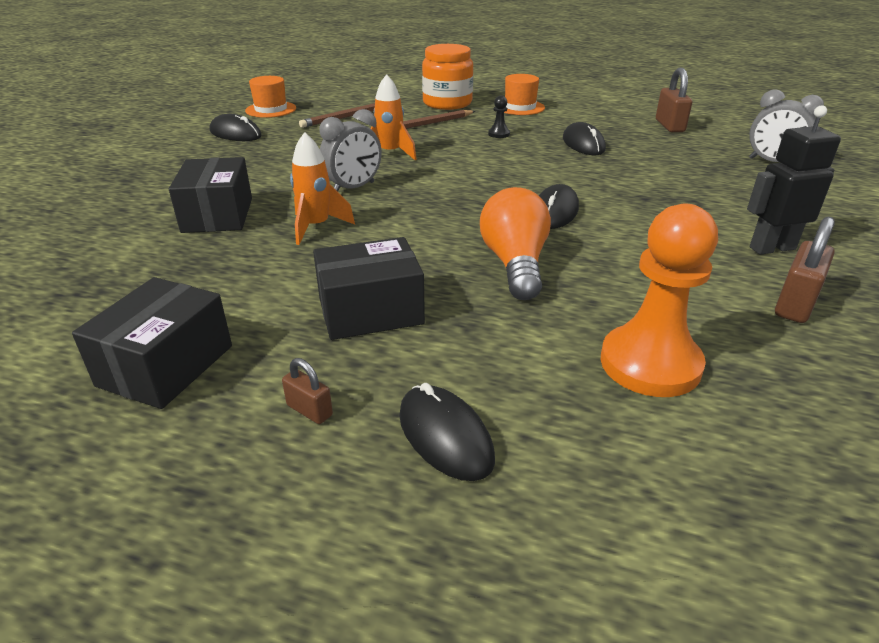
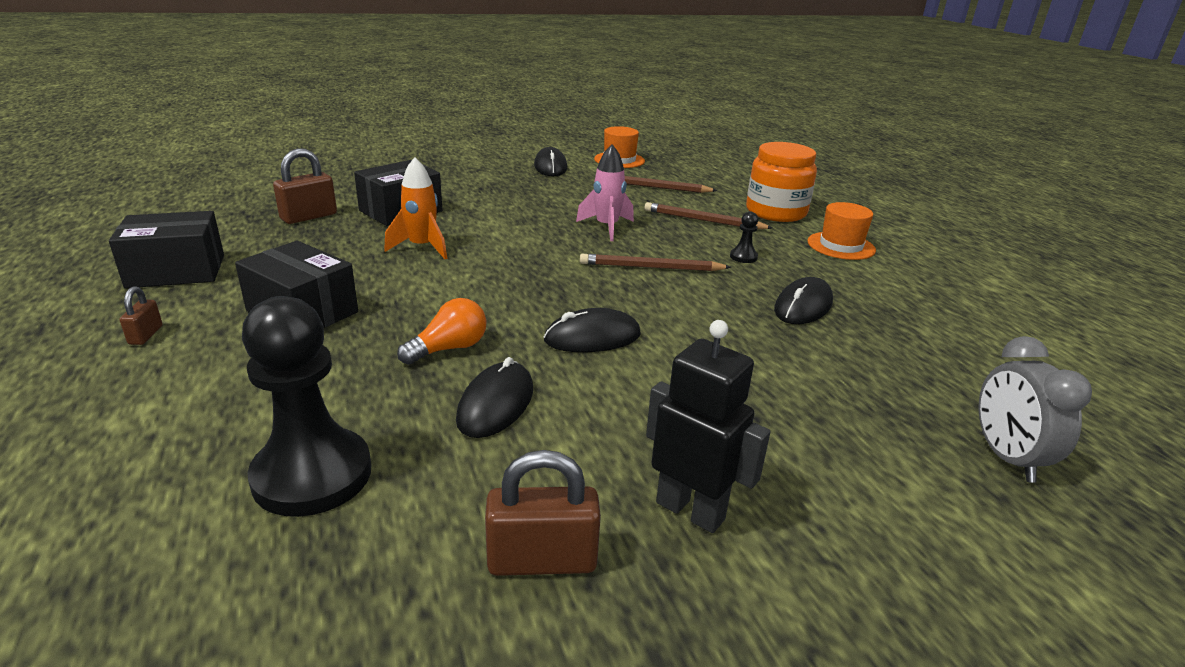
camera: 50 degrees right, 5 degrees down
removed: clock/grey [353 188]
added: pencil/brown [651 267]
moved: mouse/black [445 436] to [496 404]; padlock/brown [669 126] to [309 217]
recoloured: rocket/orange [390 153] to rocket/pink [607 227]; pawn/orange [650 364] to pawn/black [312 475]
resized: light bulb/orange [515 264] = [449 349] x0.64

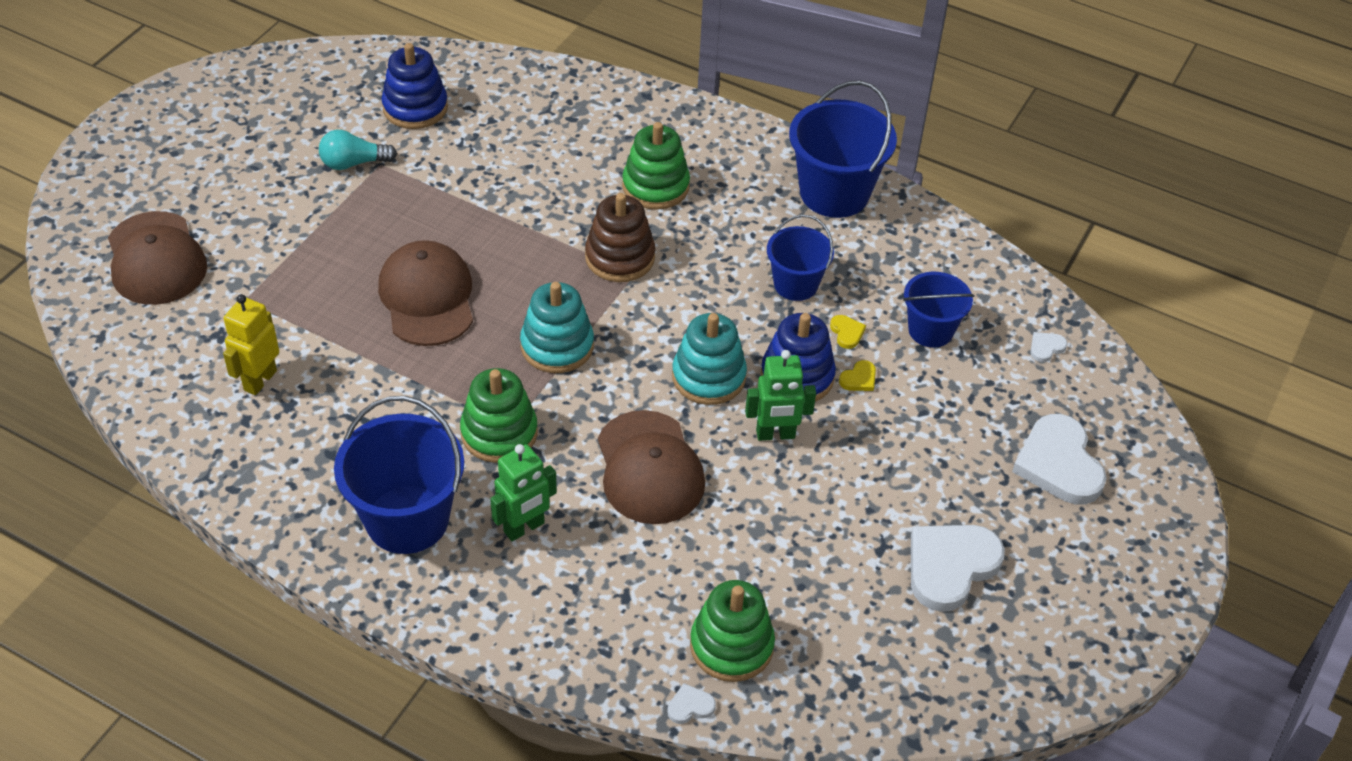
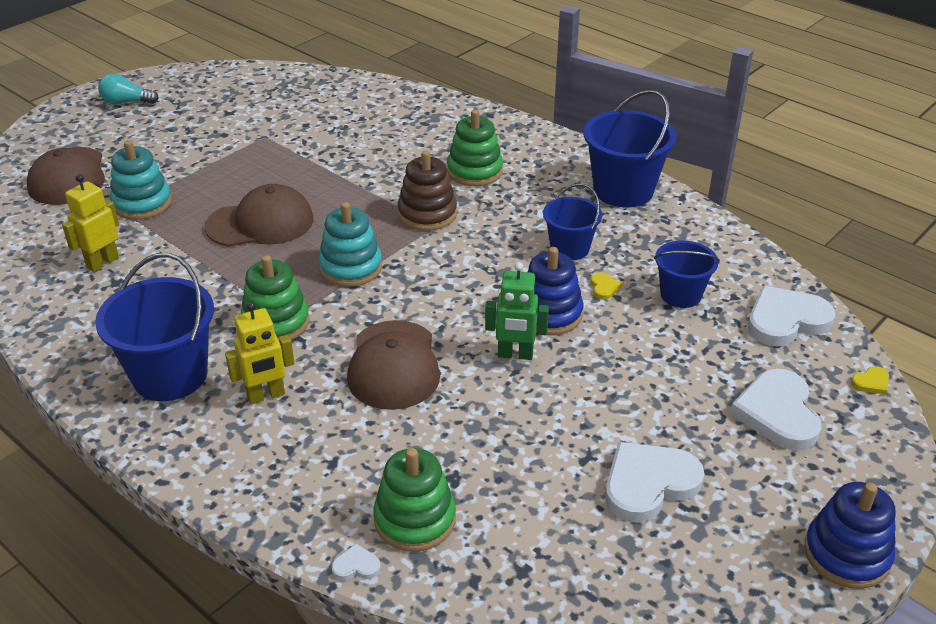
camera: 15 degrees right, 10 degrees down
moved: light bulb/turquoise [353 163] to [126 102]; stacking toy/blue [415 108] to [846 554]; stacking toy/turquoise [708 377] to [142 203]; heart/yellow [859 379] to [871 382]
recoloured: robot/green [524 528] to robot/yellow [266 395]
turned: cap/brown [427 297] = [260 223] 75 degrees clockwise
resized: heart/white [1046 348] = [786 320] x2.39

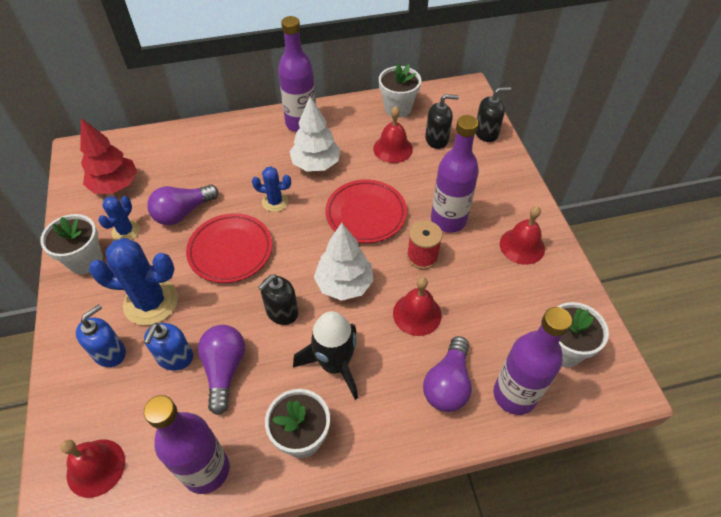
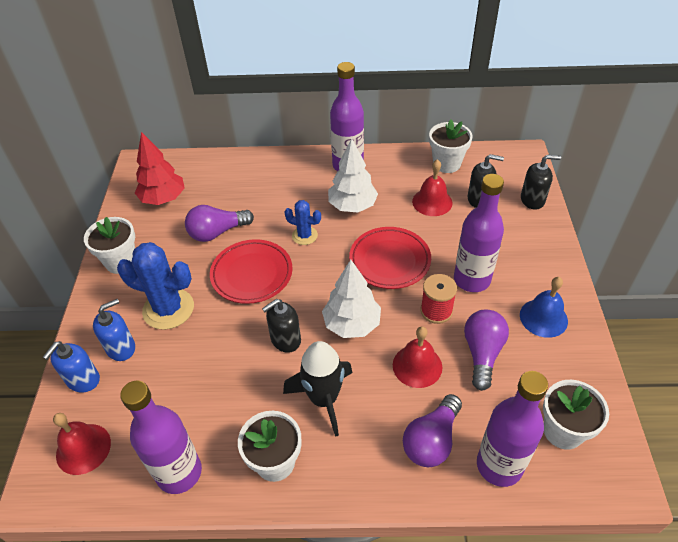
camera: 15 degrees right, 5 degrees down
removed: cactus/blue [126 231]
moved: soap dispenser/blue [175 357] to [83 380]; light bulb/purple [224 370] to [482 353]
recoloured: bell/red [522 246] to bell/blue [543 318]

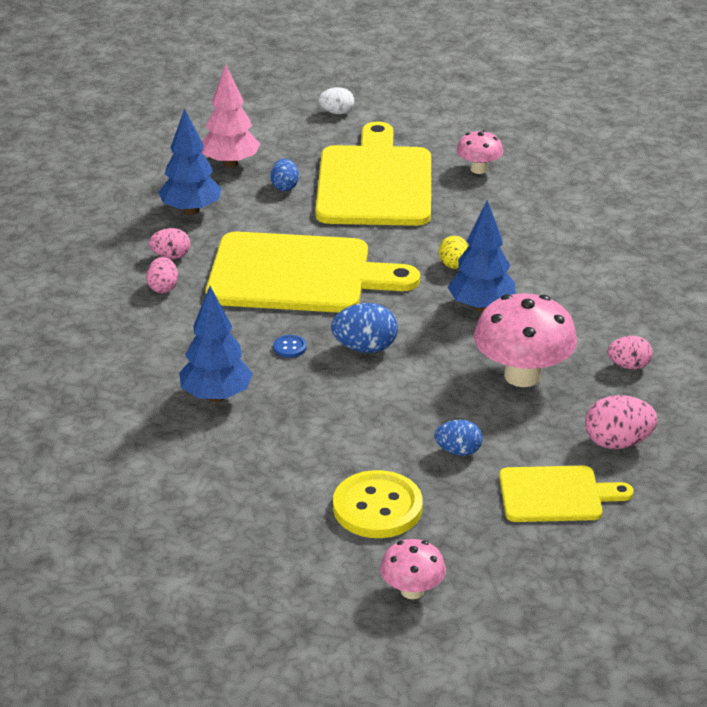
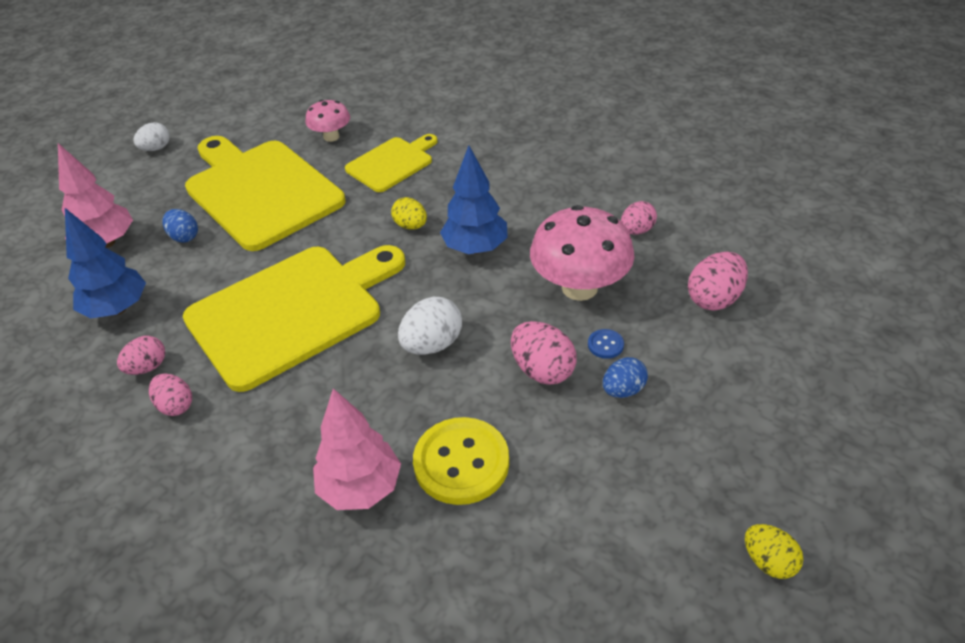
camera: 40 degrees left, 10 degrees up
added: egg/pink [542 370]
moved: button/blue [289 347] to [605 345]; button/yellow [377 507] to [461 462]; cutting board/yellow [556 494] to [392 163]
replaced: mushroom/pink [412 591] to egg/yellow [768 561]
recoloured: tree/blue [216 396] to tree/pink [361 488]; egg/blue [365 348] to egg/white [432 344]

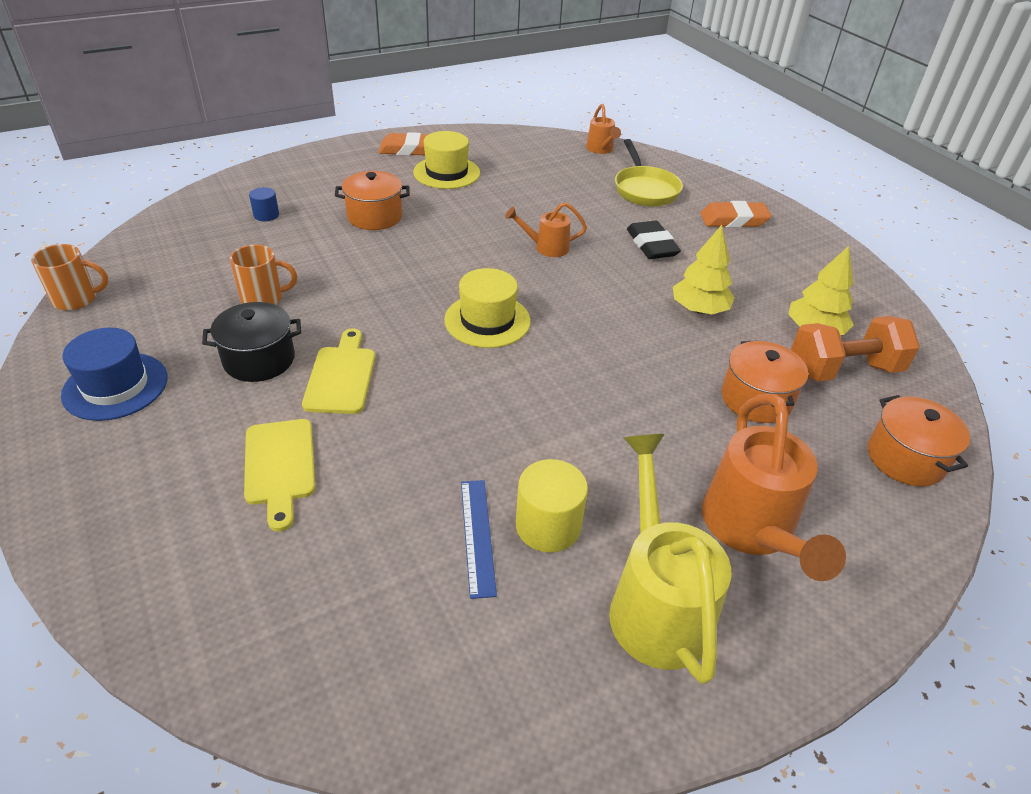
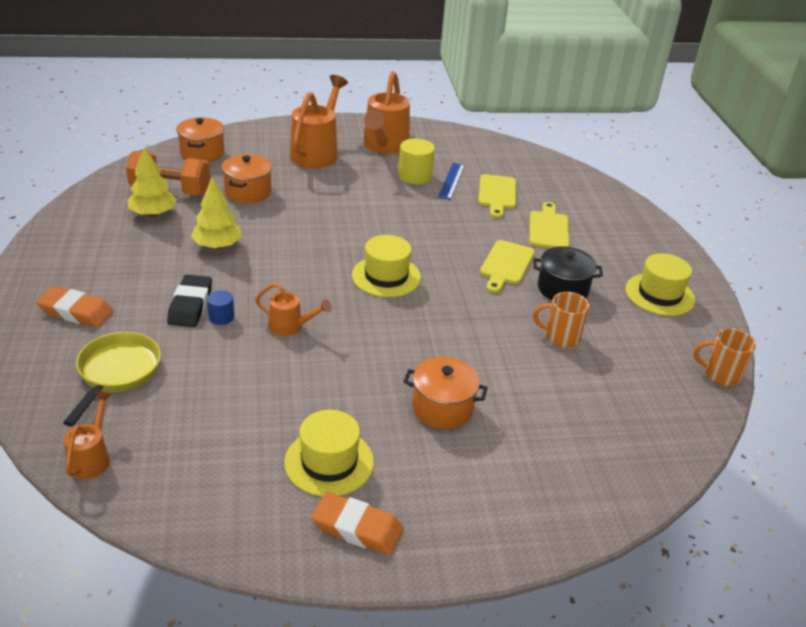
camera: 160 degrees left, 5 degrees down
added: cutting board/yellow [497 194]
moved: cylinder/blue [266 215] to [221 317]
recoloured: hat/blue [115 386] to hat/yellow [659 294]; watering can/yellow [656 603] to watering can/orange [384 146]

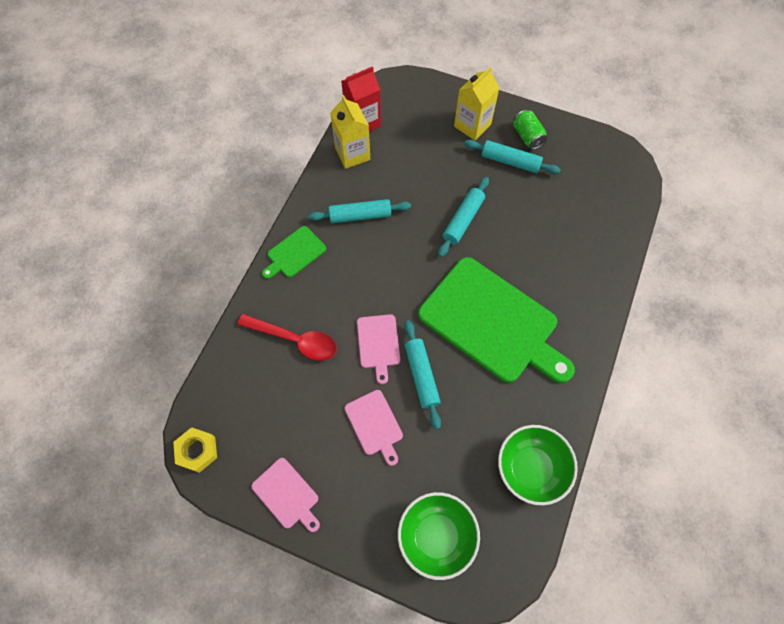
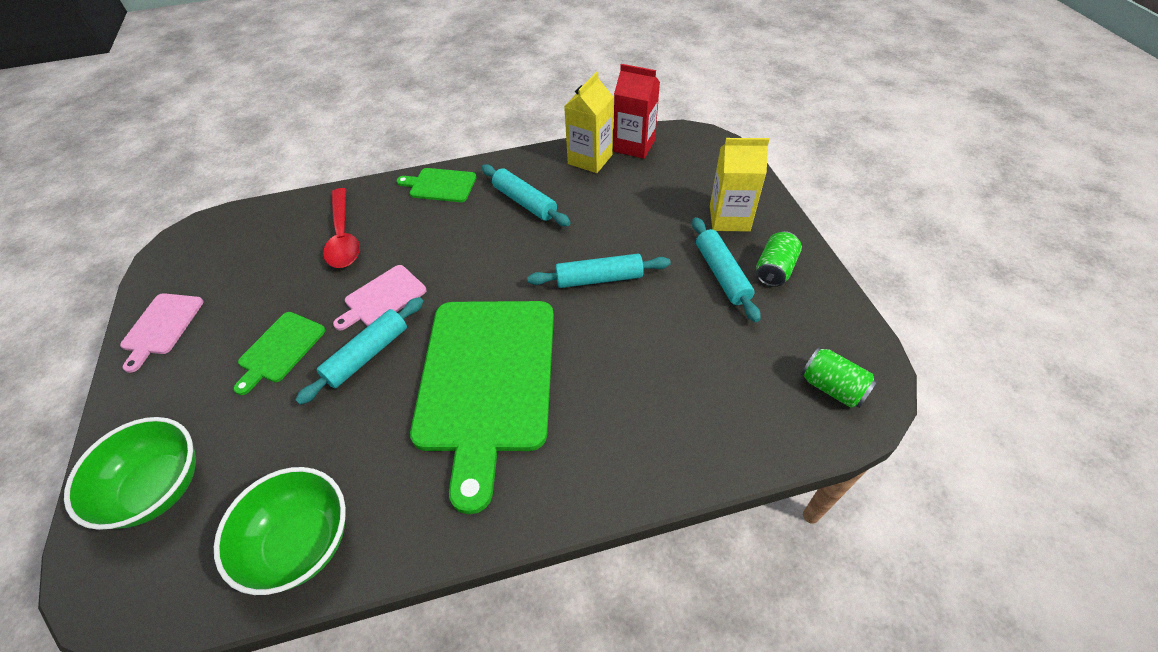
camera: 55 degrees right, 15 degrees down
removed: nut/yellow [197 451]
added: can/green [832 387]
recoloured: cutting board/pink [374 425] to cutting board/green [280 349]

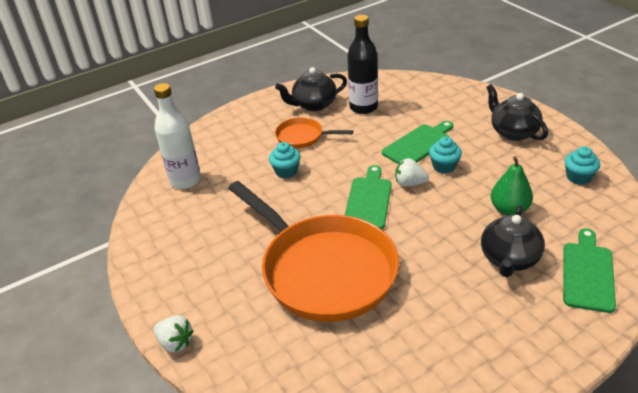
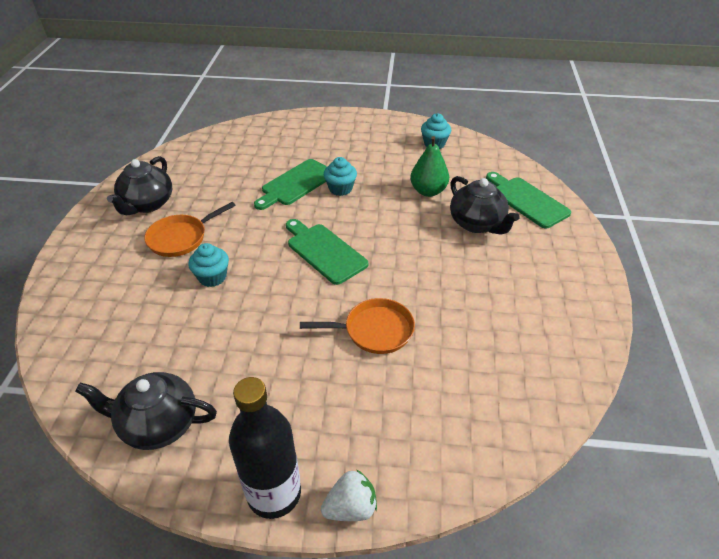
camera: 55 degrees left, 5 degrees up
removed: bottle/white [185 180]; strawberry/white [410 183]
moved: bottle/black [363 107] to [274 493]; teapot/black [513 132] to [158 424]
turned: cutting board/green [418 144] = [296 184] 135 degrees counterclockwise
resized: pan/orange [323 269] = [374 330] x0.45

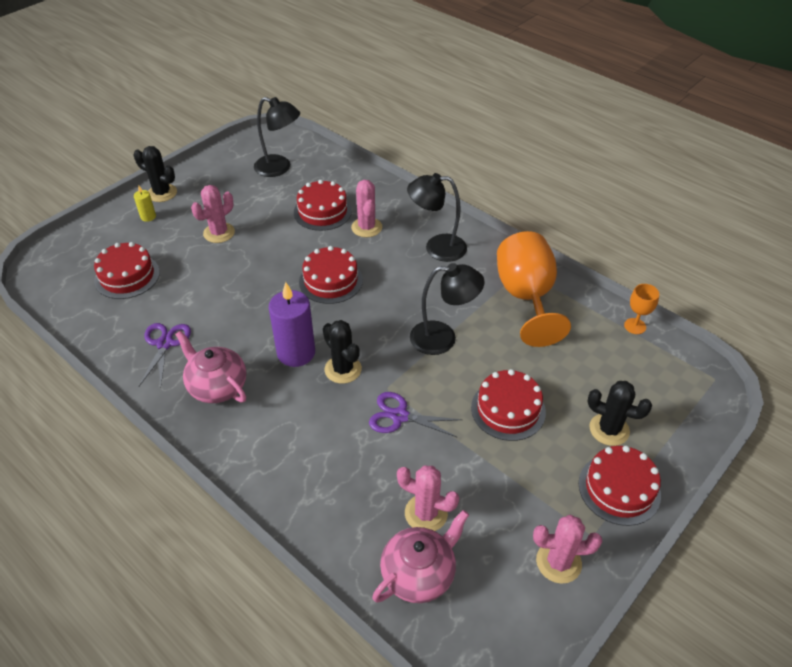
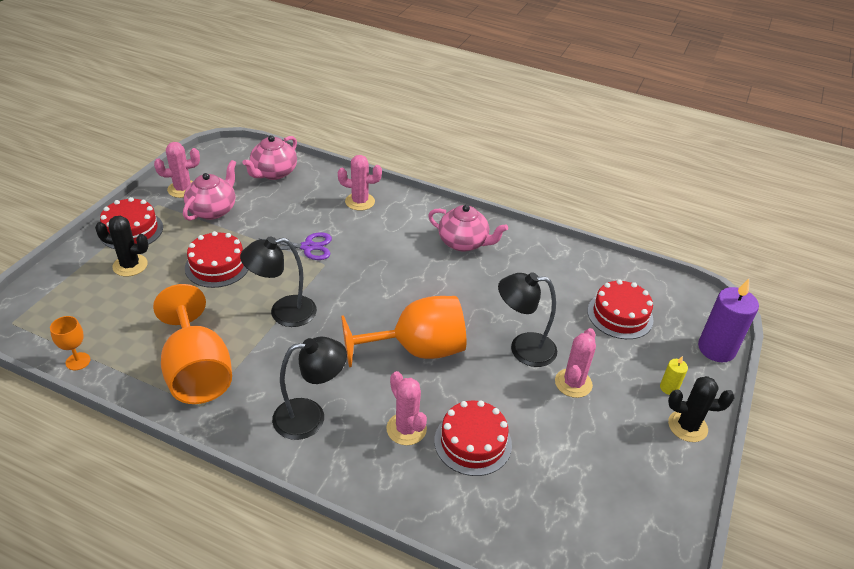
camera: 160 degrees right, 5 degrees down
removed: scissors/purple [165 344]; cactus/black [343 369]
added: teapot/pink [213 210]
moved: lamp/black [279 168] to [523 349]; candle/purple [296 353] to [716 349]; cactus/pink [426 513] to [360 202]
replaced: cake/red [331 281] to goblet/orange [417 350]

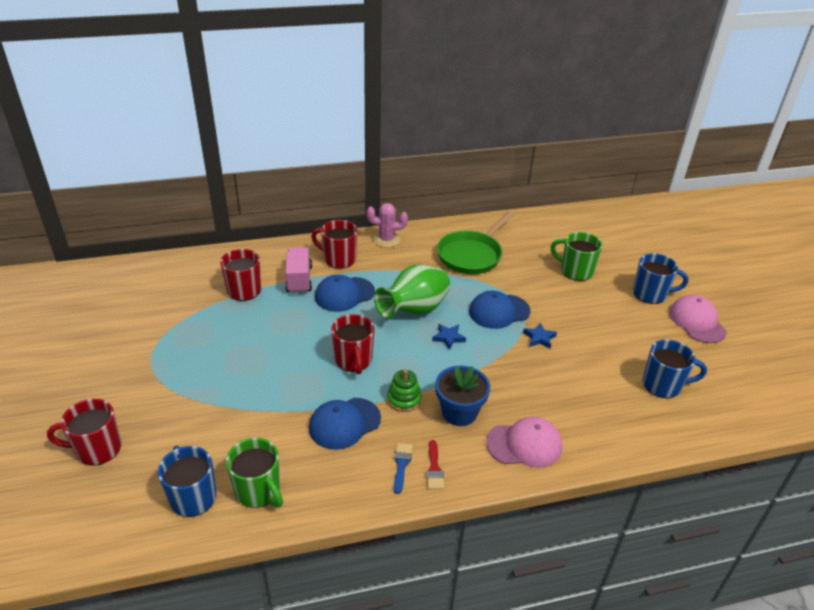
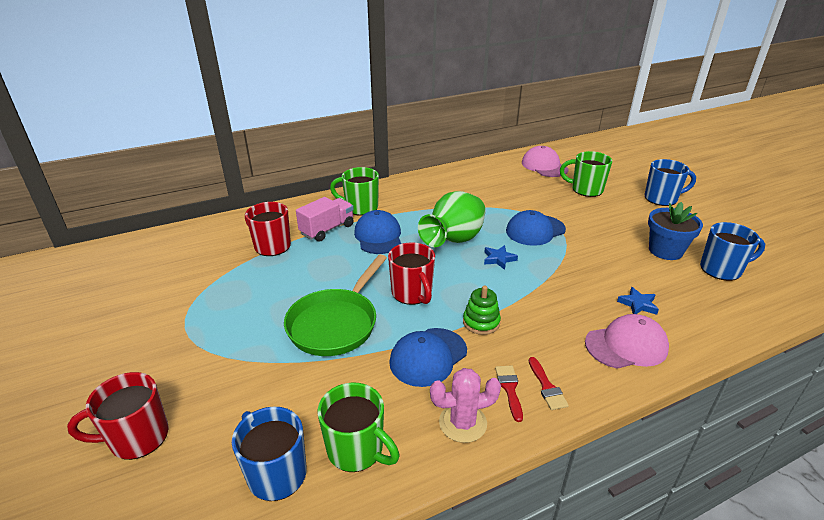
camera: 10 degrees left, 5 degrees down
moved: cactus/pink [386 239] to [462 423]; flower pot/blue [459 412] to [665 251]; pan/green [471 255] to [335 324]; star/blue [539 338] to [638 304]; cap/pink [697 322] to [544 166]
recoloured: mug/red [338 259] to mug/green [360 207]; brush/blue [401 464] to brush/red [509 389]
turned: truck/pink [299 279] = [327 230] 60 degrees clockwise; cap/blue [344 294] = [378 236] 120 degrees clockwise

